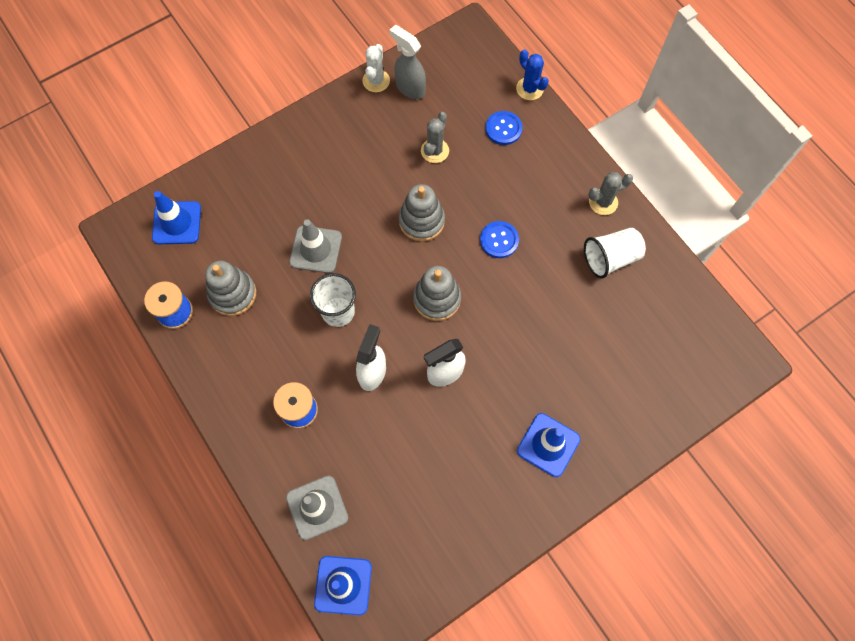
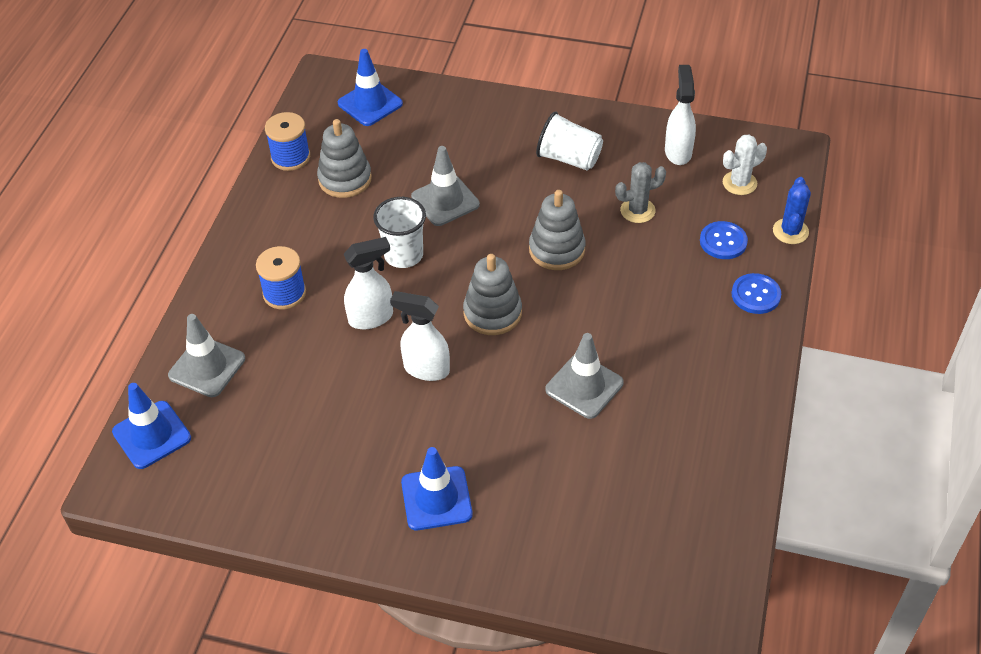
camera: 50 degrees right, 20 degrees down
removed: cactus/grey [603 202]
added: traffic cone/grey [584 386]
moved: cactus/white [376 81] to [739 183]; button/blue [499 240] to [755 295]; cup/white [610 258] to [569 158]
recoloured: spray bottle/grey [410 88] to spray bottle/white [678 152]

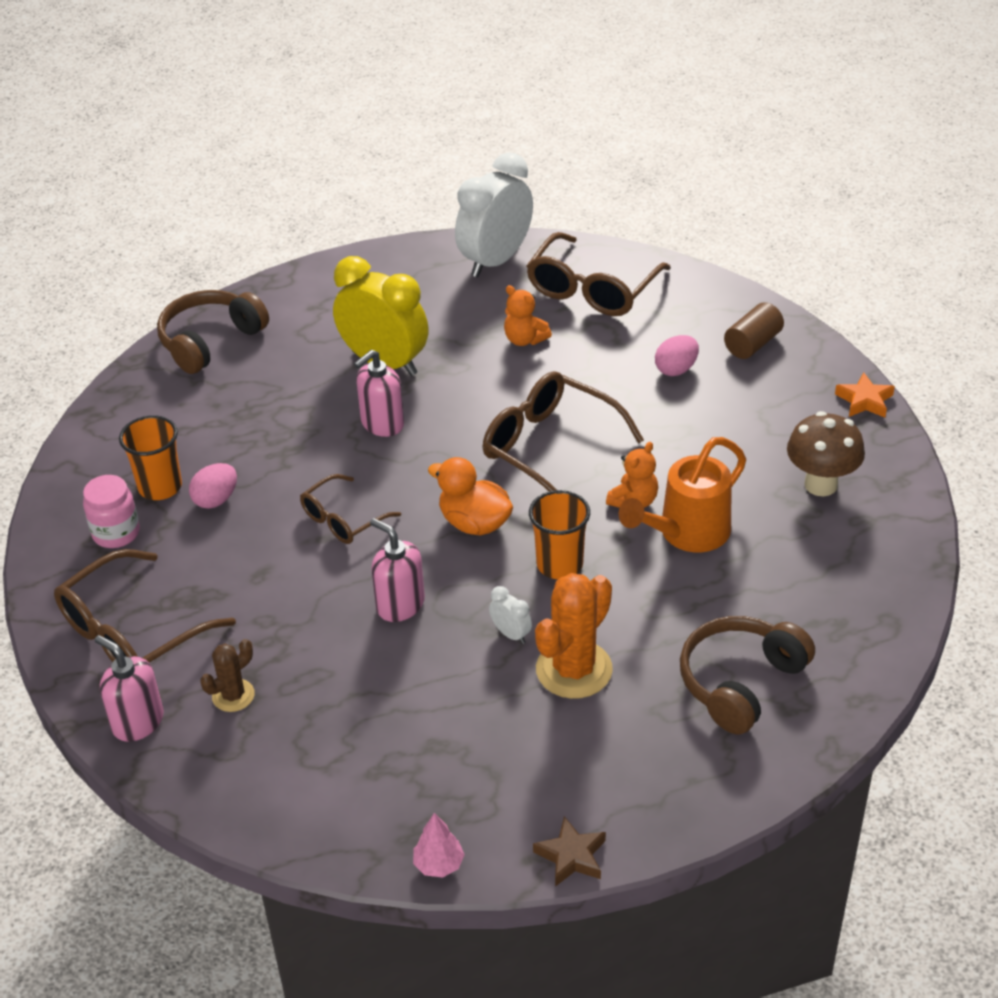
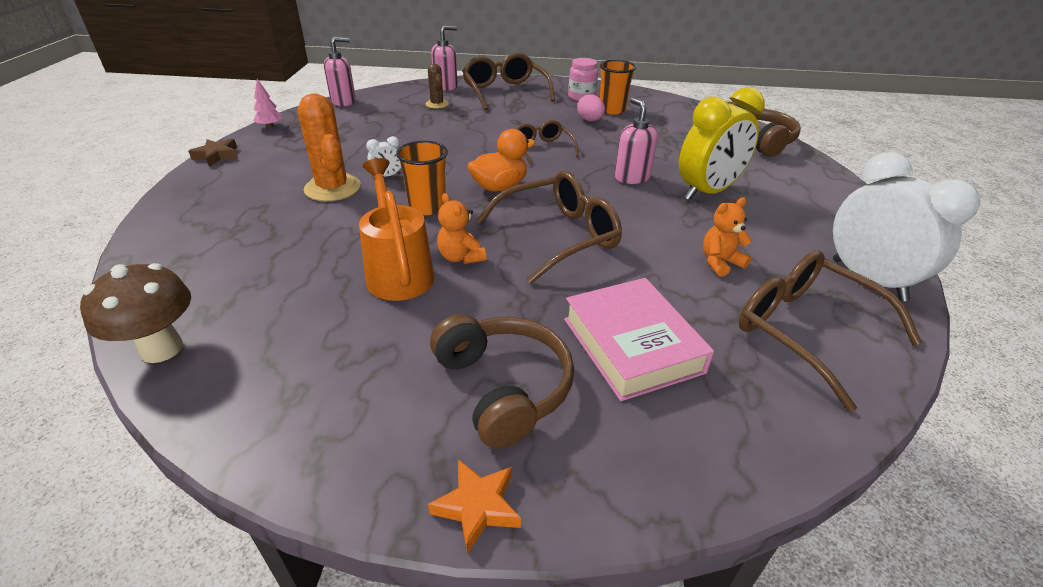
camera: 110 degrees right, 5 degrees down
removed: cylinder/brown [752 344]
moved: soap dispenser/pink [400 605] to [343 101]; headphones/brown [740 682] to [503 387]; mushroom/brown [821 484] to [161 349]
replaced: egg/pink [676 369] to book/pink [632 345]

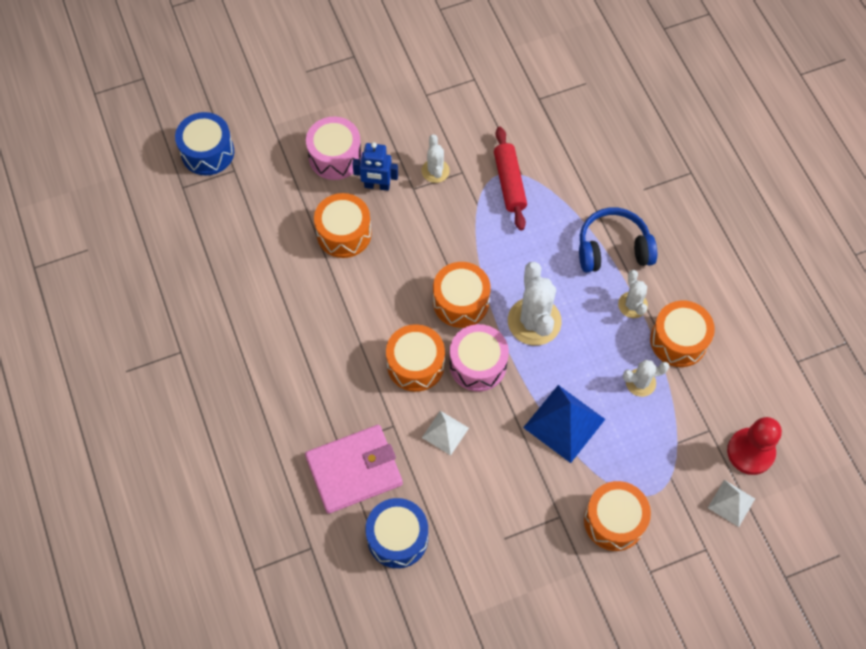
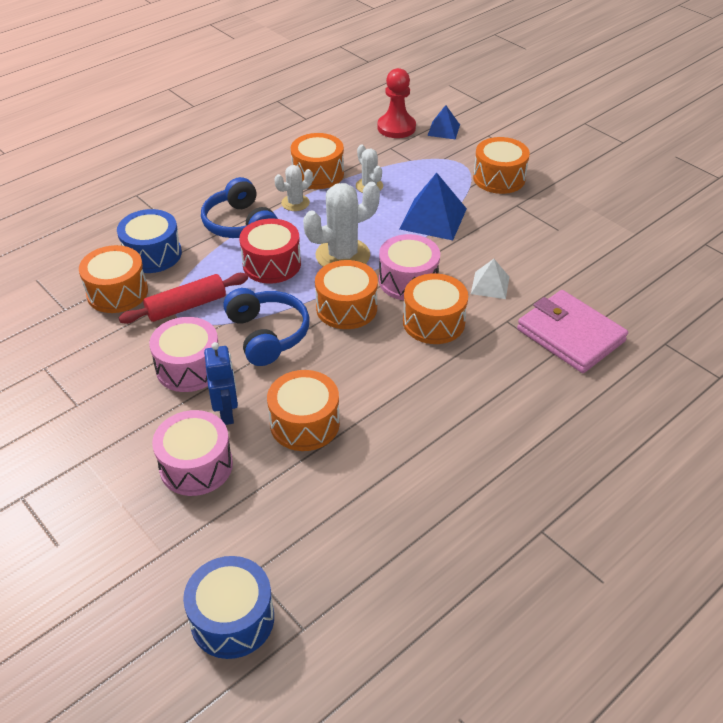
camera: 110 degrees left, 20 degrees down
added: drum/orange [117 292]; headphones/blue [267 335]; drum/red [271 264]
moved: drum/blue [397 538] to [152 254]
replaced: cactus/white [435 171] to drum/pink [189 367]
recoloured: pyramid/white [731 503] to pyramid/blue [443 130]

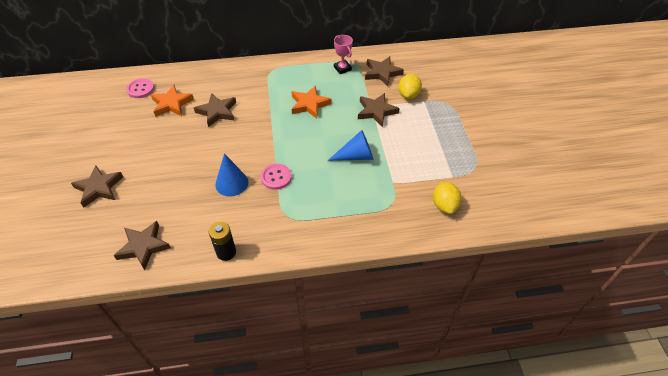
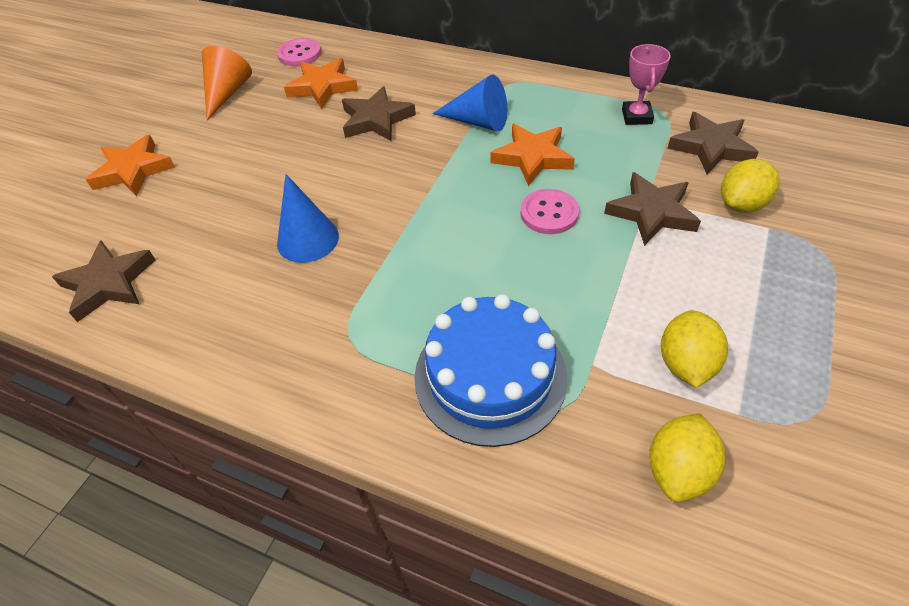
camera: 35 degrees right, 0 degrees up
removed: battery/black [226 252]
added: cone/orange [227 93]; cake/blue [490 376]; lemon/yellow [685 364]
moved: button/pink [276 177] to [549 213]; cone/blue [356 156] to [478 121]
recoloured: star/brown [99 188] to star/orange [133 170]

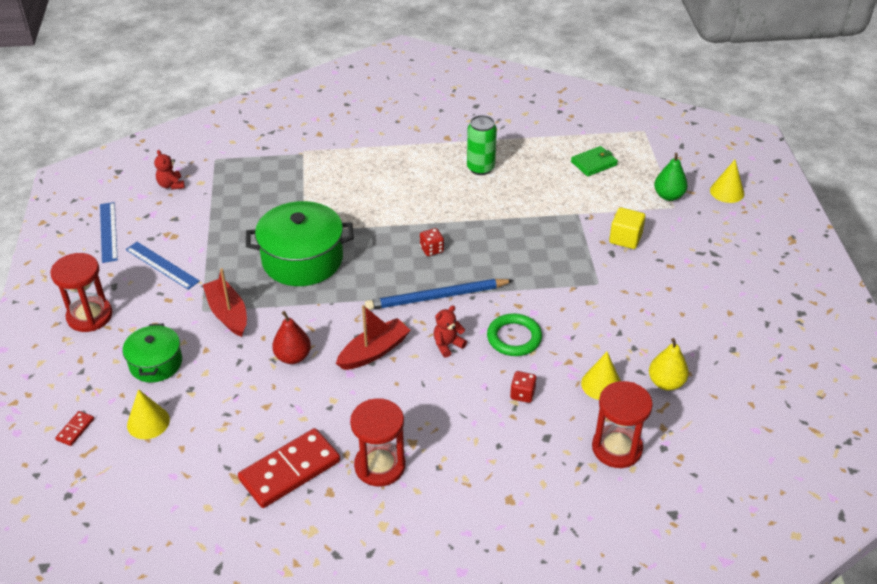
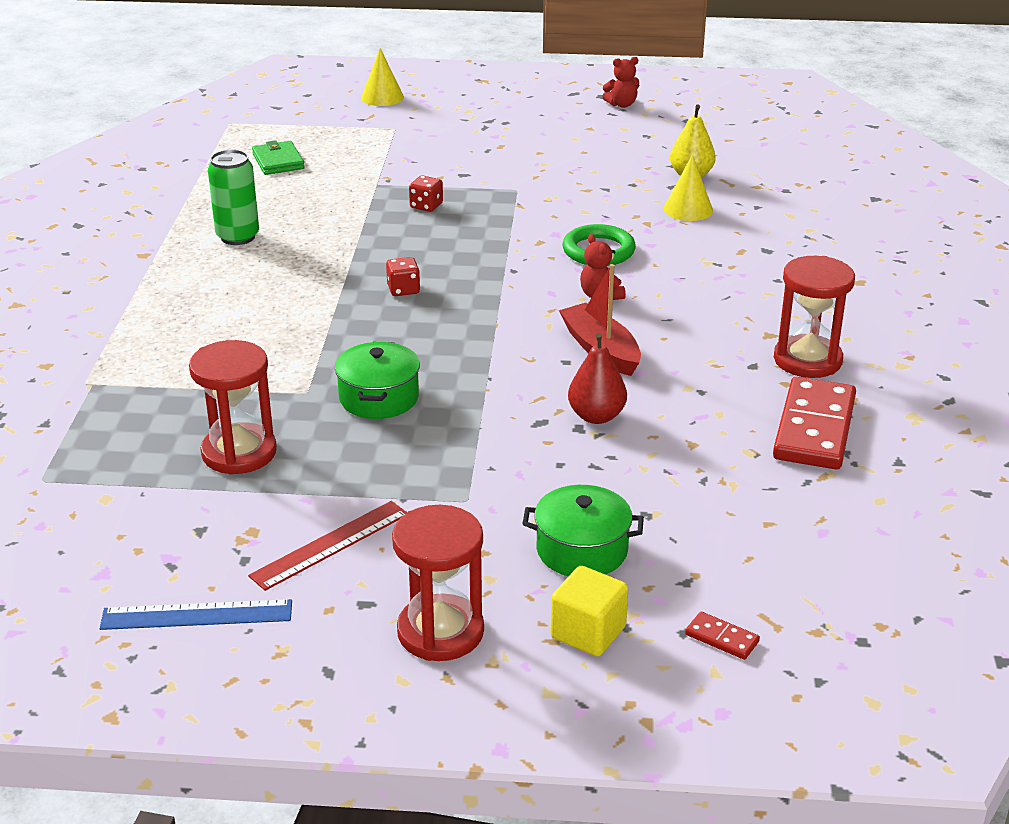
camera: 80 degrees left, 10 degrees down
removed: cone/yellow [148 422]; boat/red [228 313]; pencil/blue [437 297]; pear/green [668 196]
moved: teddy bear/red [171 185] to [622 104]; dice/red [522 394] to [426 206]; hourglass/red [617 448] to [239 452]; cube/yellow [625 238] to [588 632]
recoloured: ruler/blue [162 265] to ruler/red [330 545]
turned: domino/red [290 470] = [814 428] 45 degrees clockwise
resized: pot/green [302 259] = [379 398] x0.59

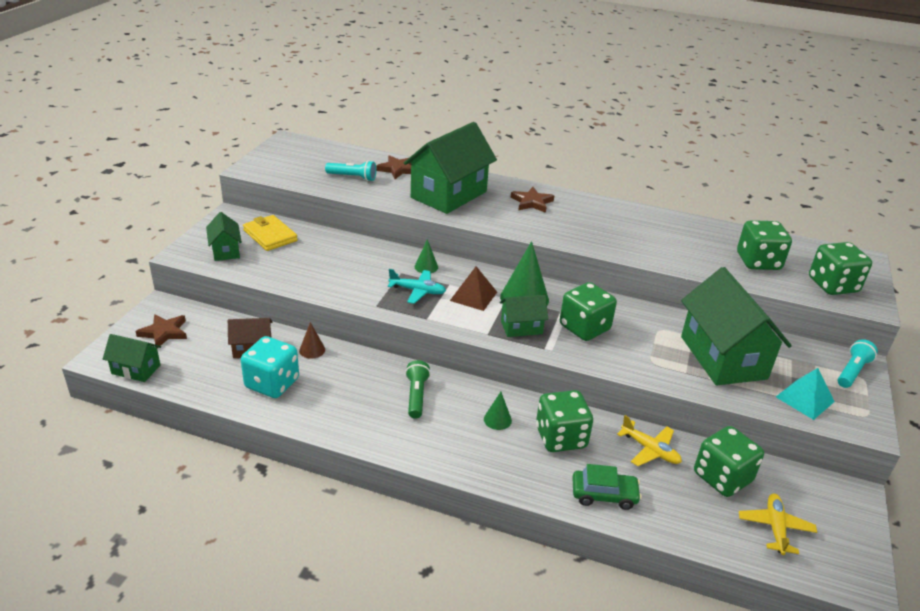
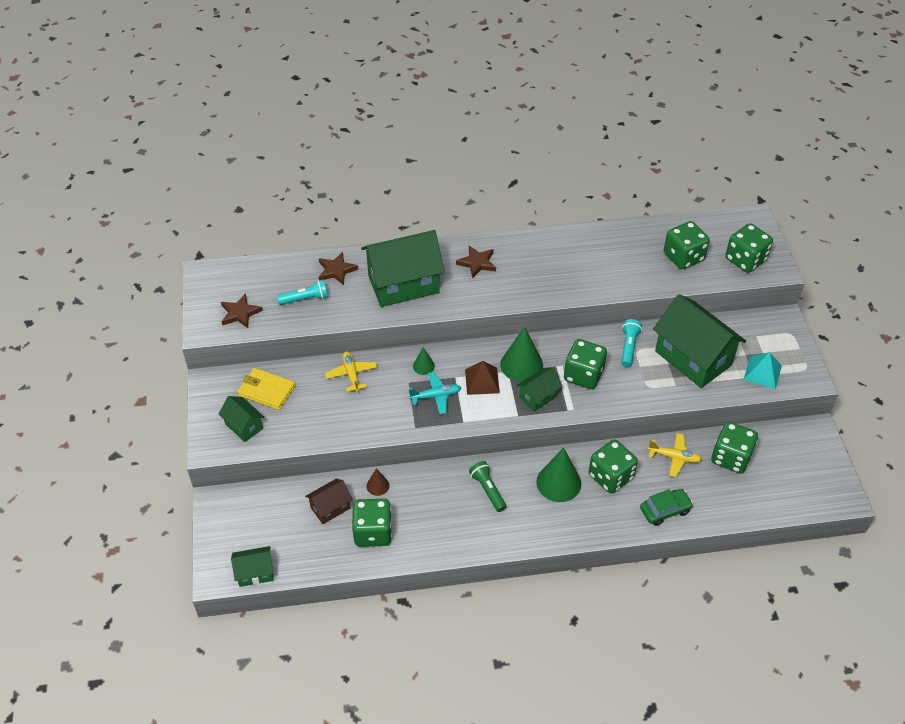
camera: 25 degrees left, 15 degrees up
moved: star/brown [164 332] to [240 313]; plane/yellow [775 528] to [351 374]; flashlight/turquoise [852 371] to [629 347]
recoloured: dice/turquoise [272 383] to dice/green [373 532]
turned: house/green [449 195] = [403 284] 60 degrees clockwise
resized: cone/green [497 419] = [558 482] x1.96

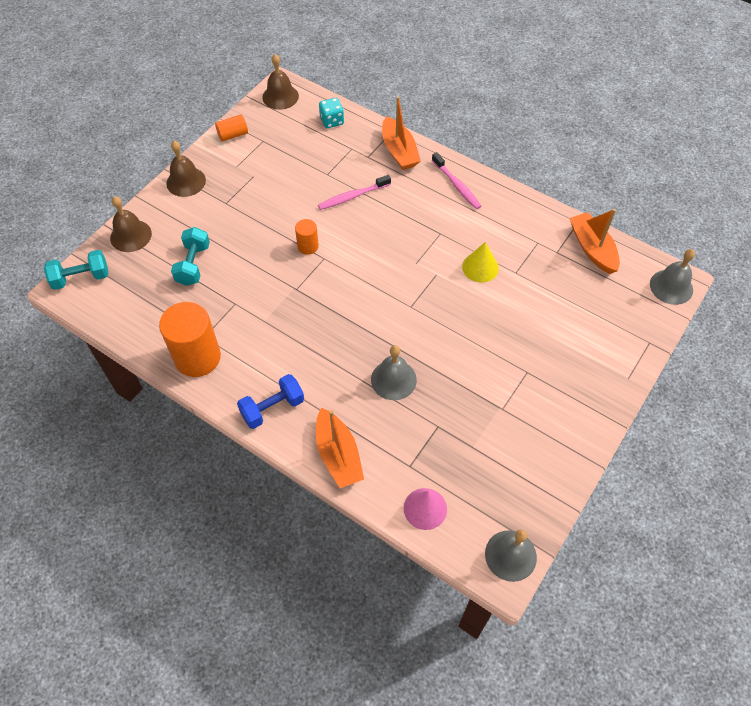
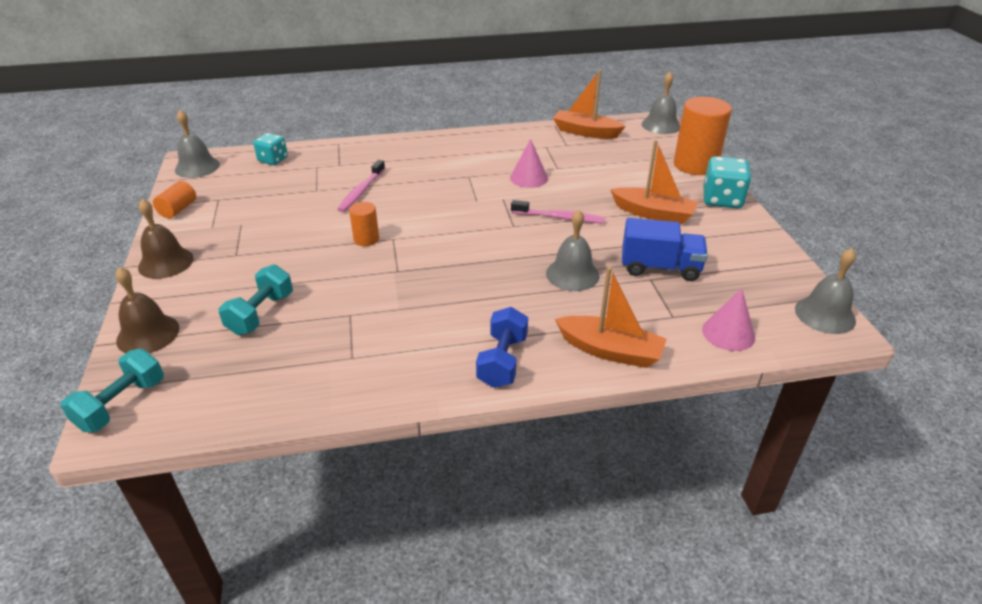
camera: 45 degrees left, 20 degrees down
added: truck/blue [660 267]; dice/turquoise [722 200]
moved: cylinder/orange [197 357] to [695 165]; boat/orange [399 151] to [653 213]; toothbrush/pink [456 185] to [559 217]
recoloured: bell/brown [280 96] to bell/grey [197 167]; cone/yellow [480 267] to cone/pink [529 178]
turned: dumbbell/turquoise [193 264] = [261 314] 60 degrees clockwise

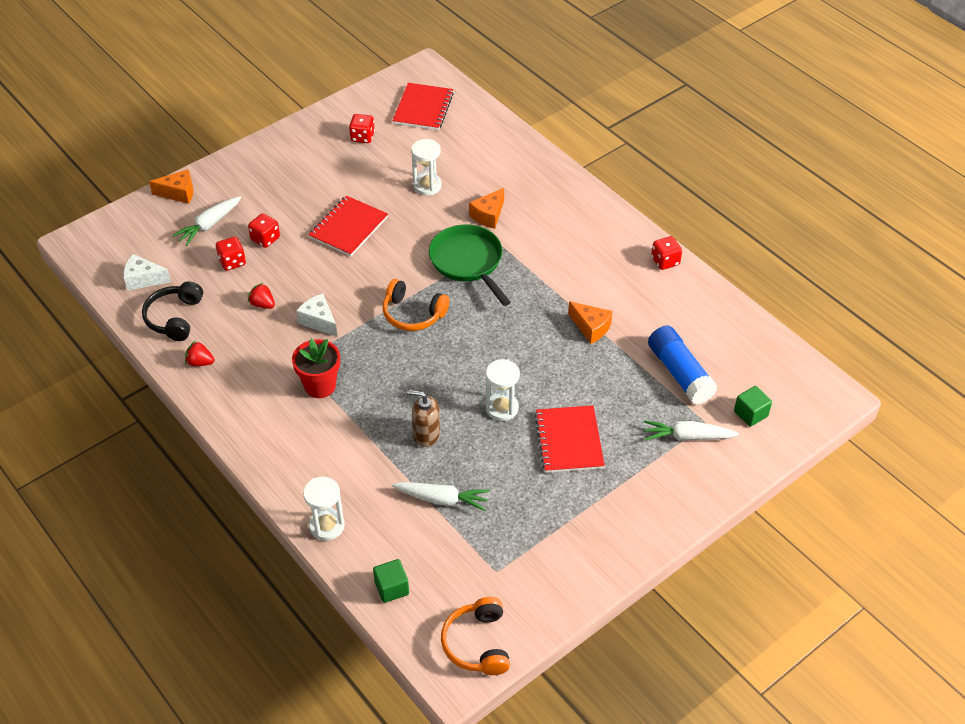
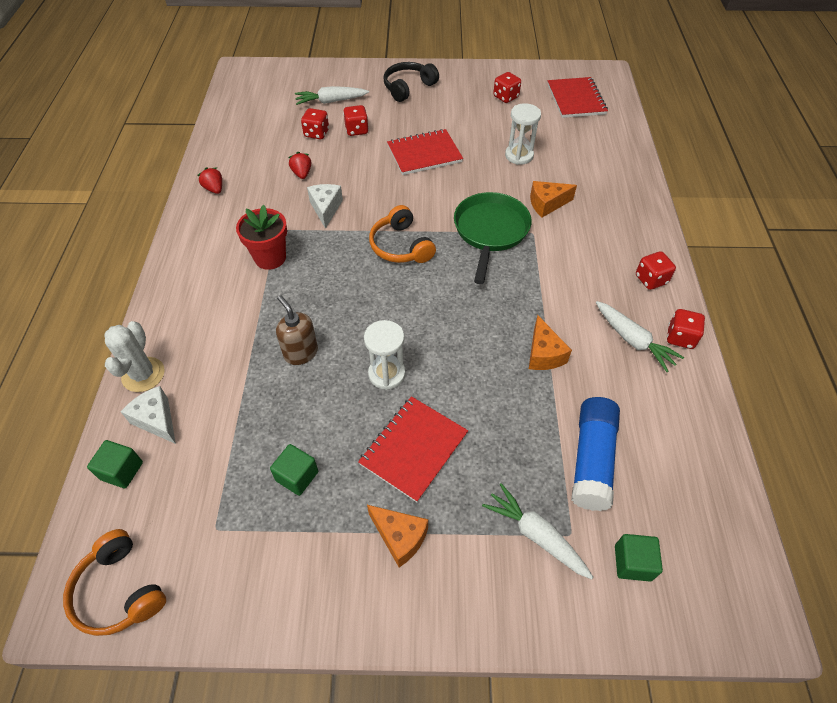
camera: 40 degrees right, 5 degrees up
added: cube/green [297 476]; dice/red [651 279]
moved: cheese/white [143 279] to [156 420]; headphones/black [174 318] to [408 87]; cheese/orange [178 193] to [400 537]; carrot/white [442 499] to [633 340]
replaced: hourglass/white [327 526] to cactus/white [143 374]
turned: notebook/red [423 108] = [576 99] 60 degrees counterclockwise; headphones/orange [477 644] = [119 591] 75 degrees counterclockwise

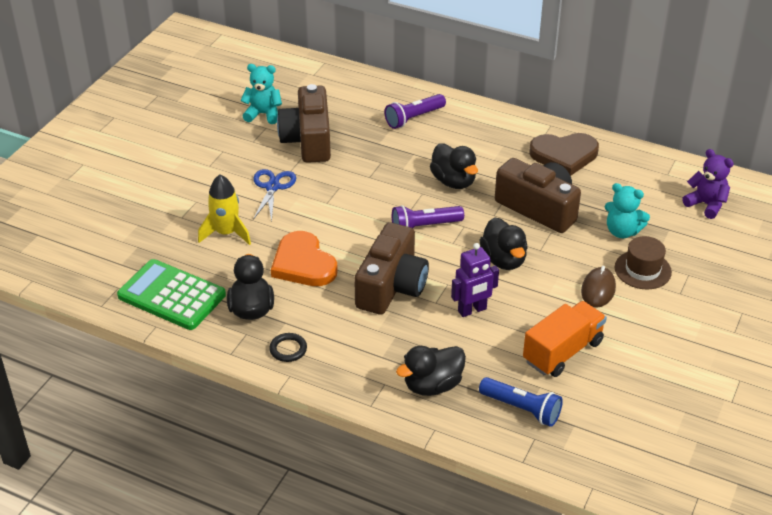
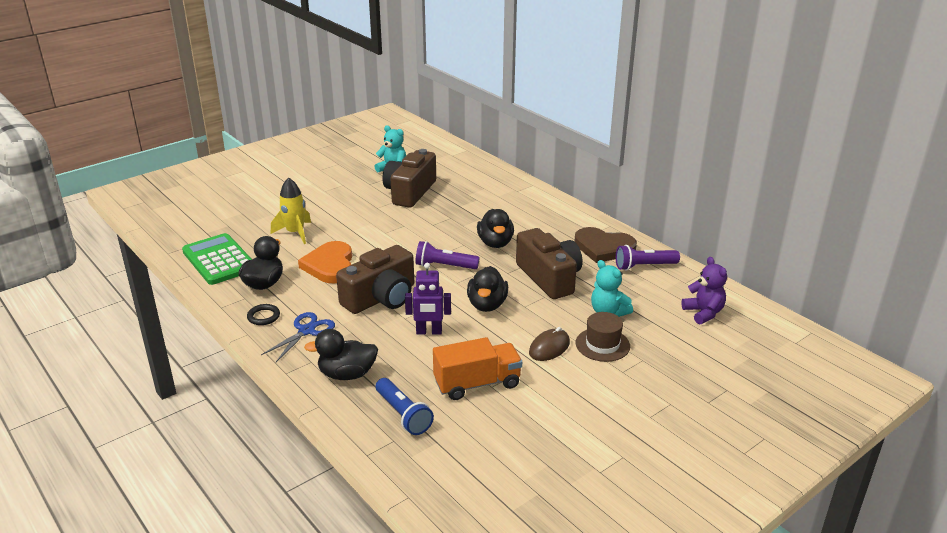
camera: 25 degrees right, 10 degrees down
moved: scissors/blue [272 187] to [306 331]; flashlight/purple [414 118] to [644 266]

